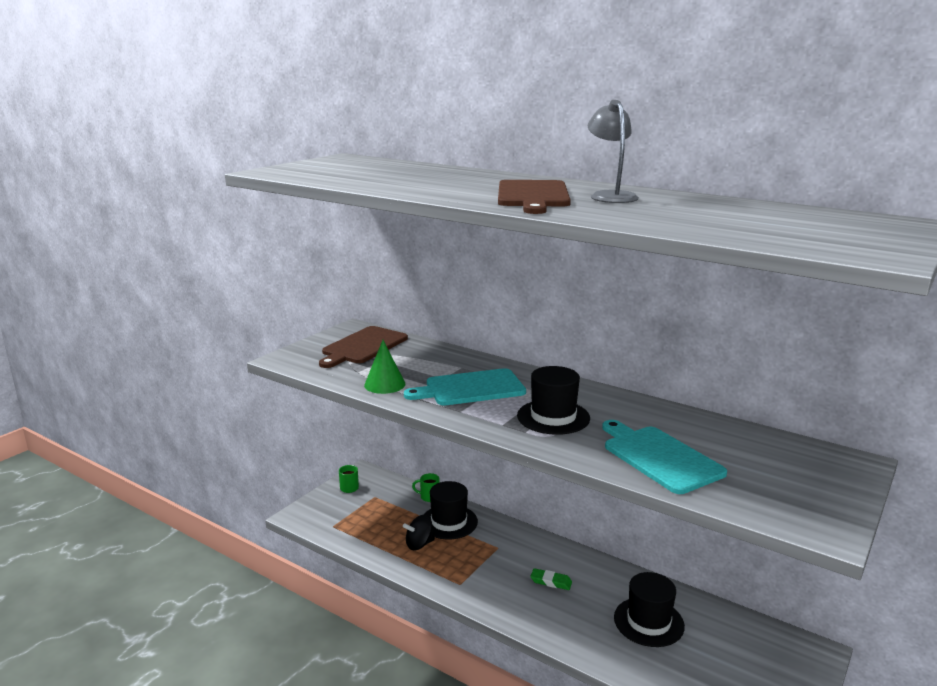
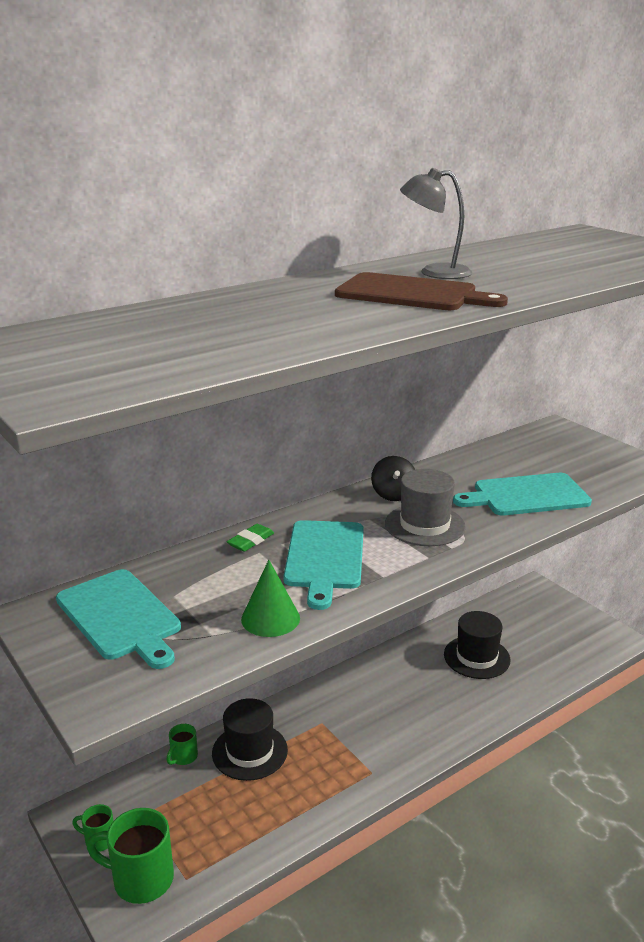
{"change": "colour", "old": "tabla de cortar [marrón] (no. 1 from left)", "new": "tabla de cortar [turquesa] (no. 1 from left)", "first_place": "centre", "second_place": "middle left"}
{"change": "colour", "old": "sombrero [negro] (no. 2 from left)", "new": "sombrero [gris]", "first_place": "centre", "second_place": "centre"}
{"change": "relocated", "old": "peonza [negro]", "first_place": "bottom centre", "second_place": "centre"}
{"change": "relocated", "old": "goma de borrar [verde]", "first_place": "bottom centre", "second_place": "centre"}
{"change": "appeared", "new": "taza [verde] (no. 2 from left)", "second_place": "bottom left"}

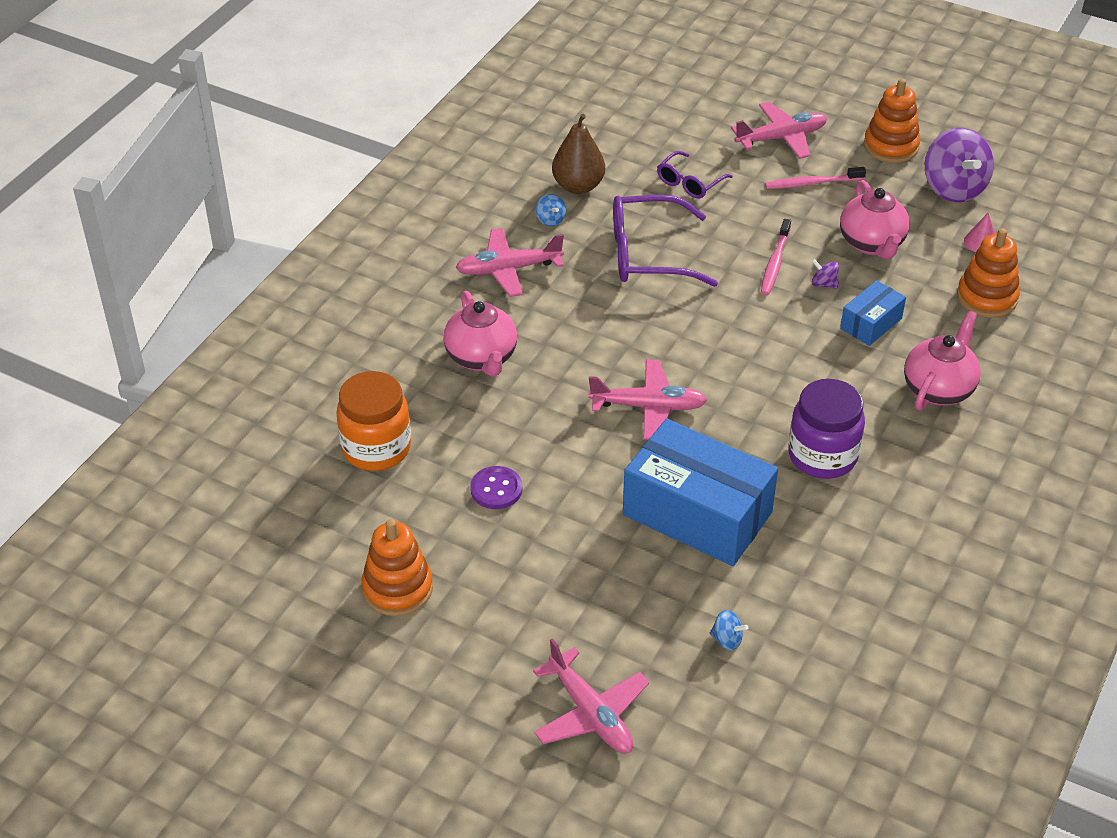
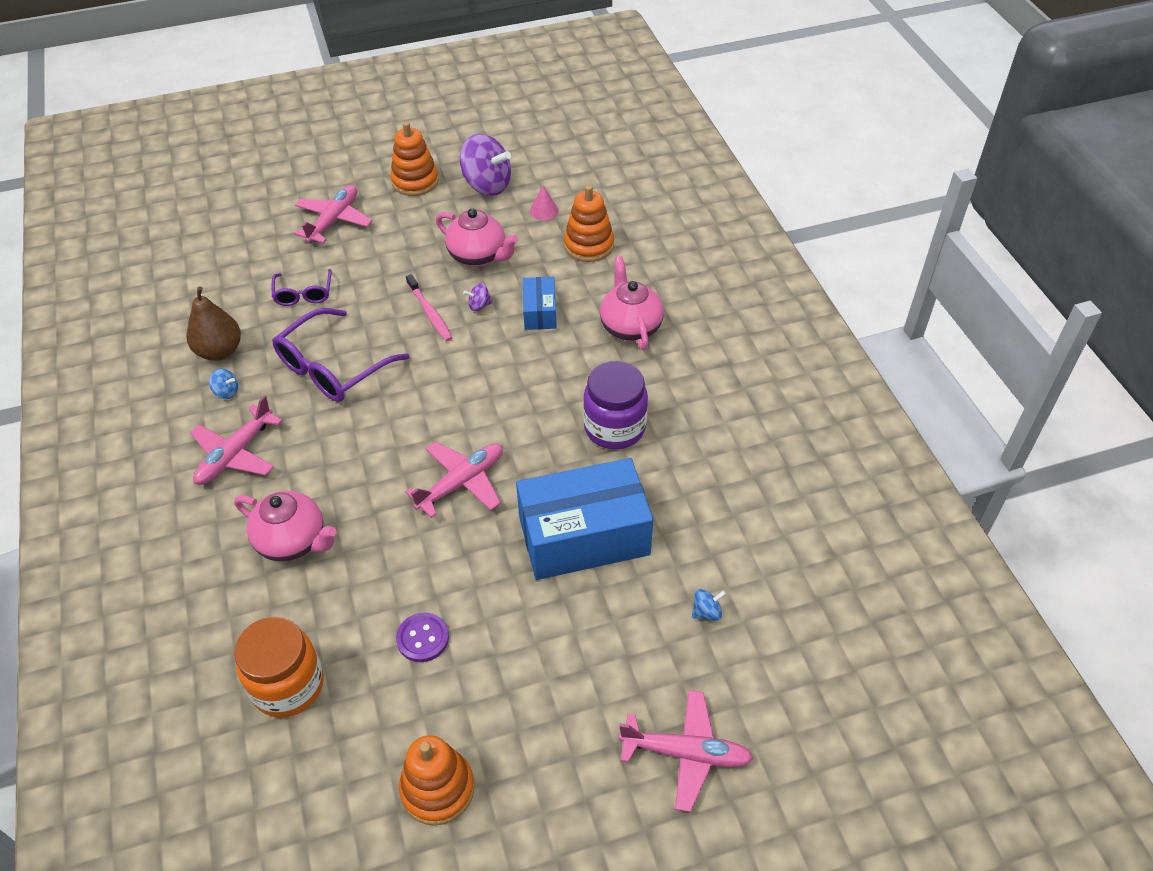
{"change": "missing", "old": "cepillo de dientes [rosa] (no. 2 from left)", "first_place": "top right"}

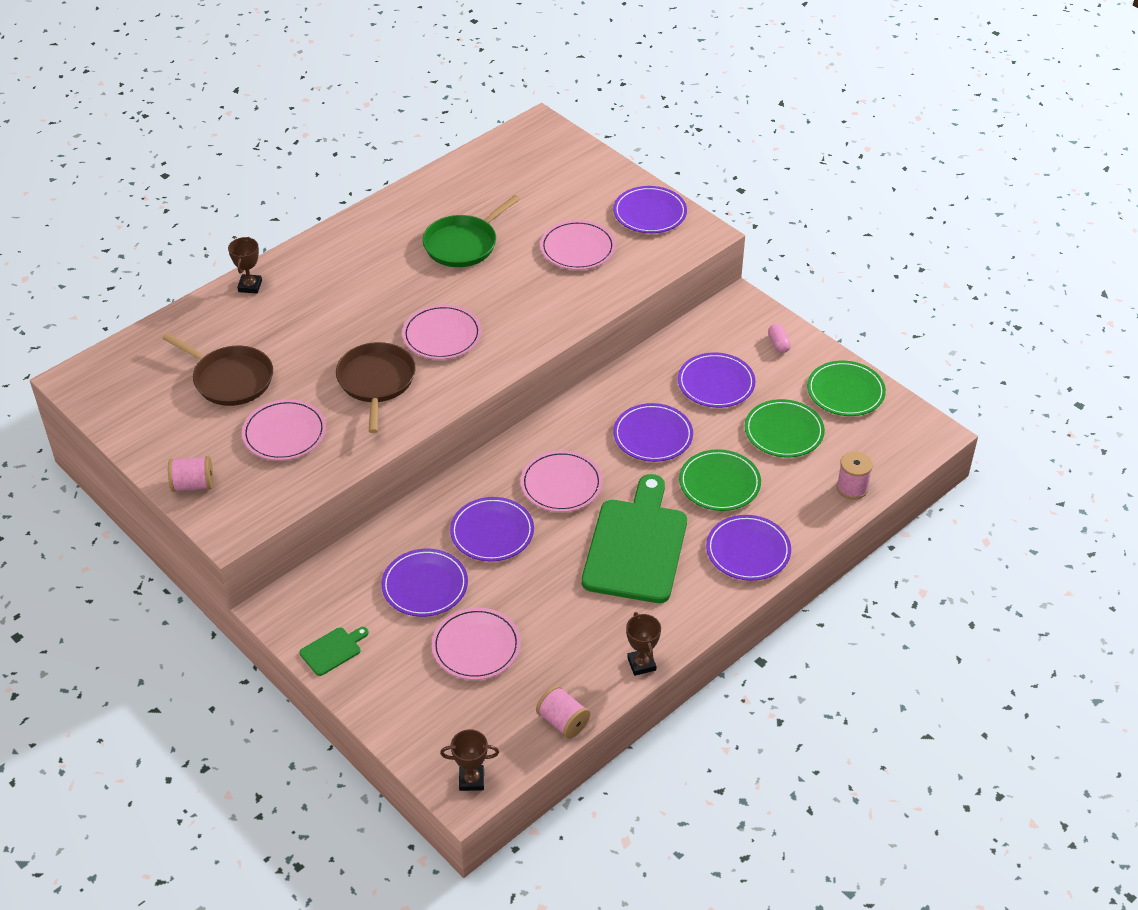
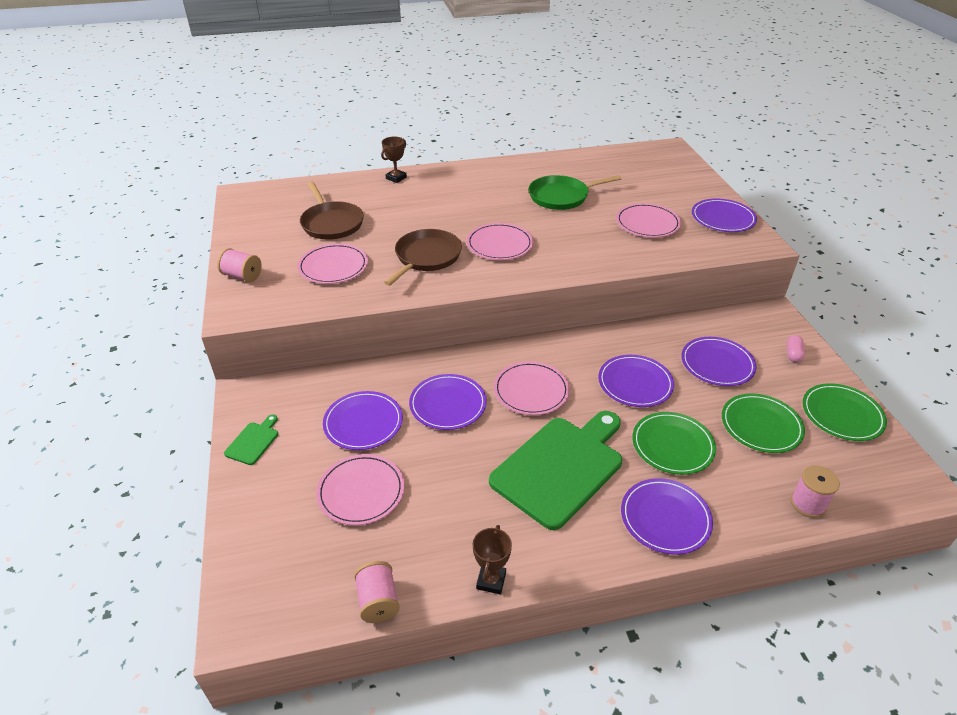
{"change": "spun", "old": "tabla de cortar [verde] (no. 1 from left)", "first_place": "bottom left", "second_place": "middle left", "degrees": -60}
{"change": "missing", "old": "trofeo [marrón] (no. 2 from left)", "first_place": "bottom centre"}

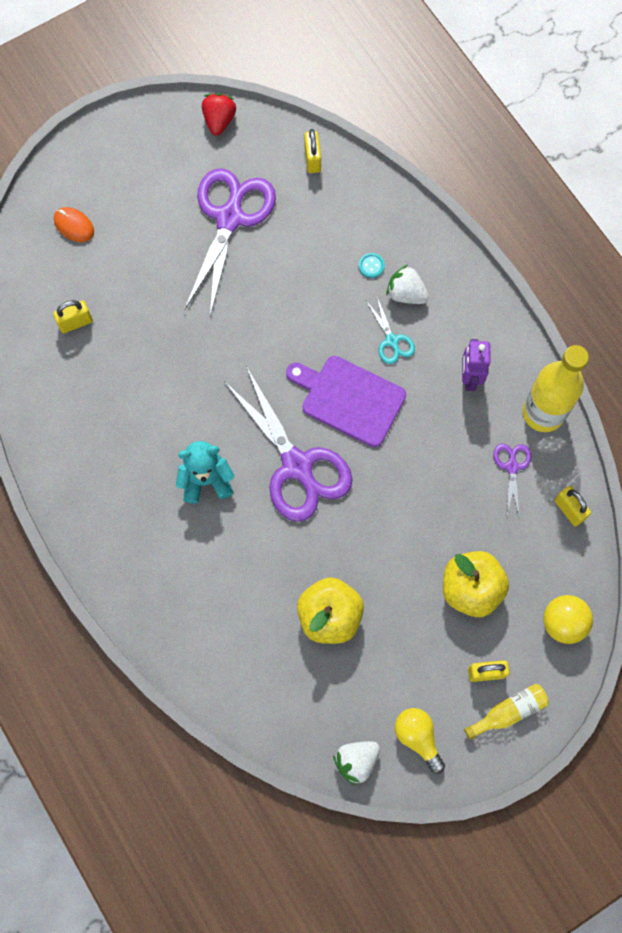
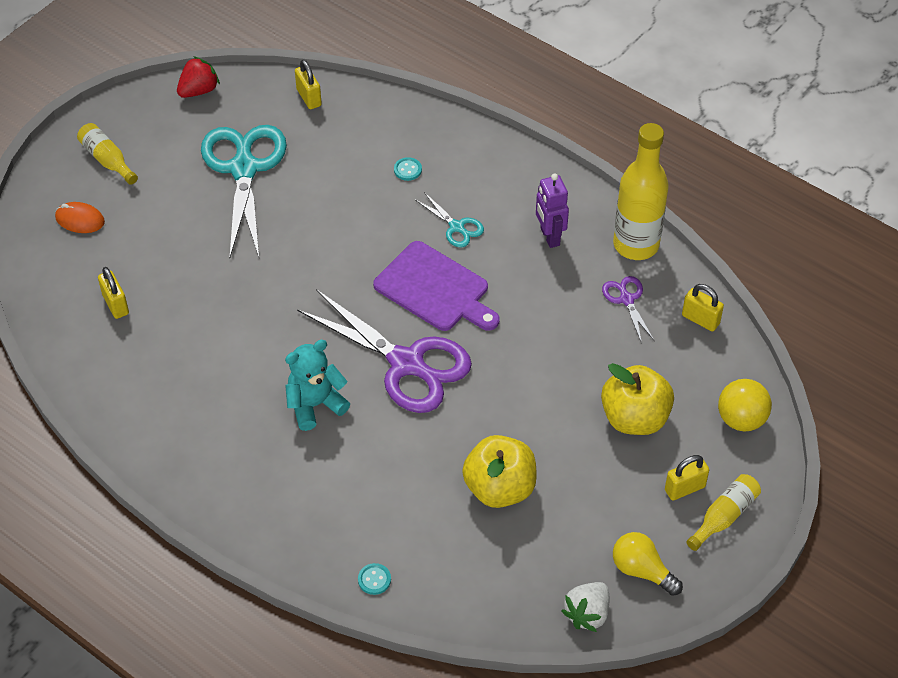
{"change": "spun", "old": "fresa [rojo]", "first_place": "top centre", "second_place": "top left", "degrees": 60}
{"change": "colour", "old": "tijeras [morado] (no. 1 from left)", "new": "tijeras [turquesa] (no. 1 from left)", "first_place": "top centre", "second_place": "top left"}
{"change": "missing", "old": "fresa [blanco] (no. 2 from left)", "first_place": "top centre"}
{"change": "spun", "old": "candado [amarillo] (no. 1 from left)", "first_place": "middle left", "second_place": "middle left", "degrees": -75}
{"change": "spun", "old": "tabla de cortar [morado]", "first_place": "centre", "second_place": "centre", "degrees": -150}
{"change": "appeared", "new": "botella [amarillo] (no. 1 from left)", "second_place": "top left"}
{"change": "appeared", "new": "botón [turquesa] (no. 1 from left)", "second_place": "bottom centre"}

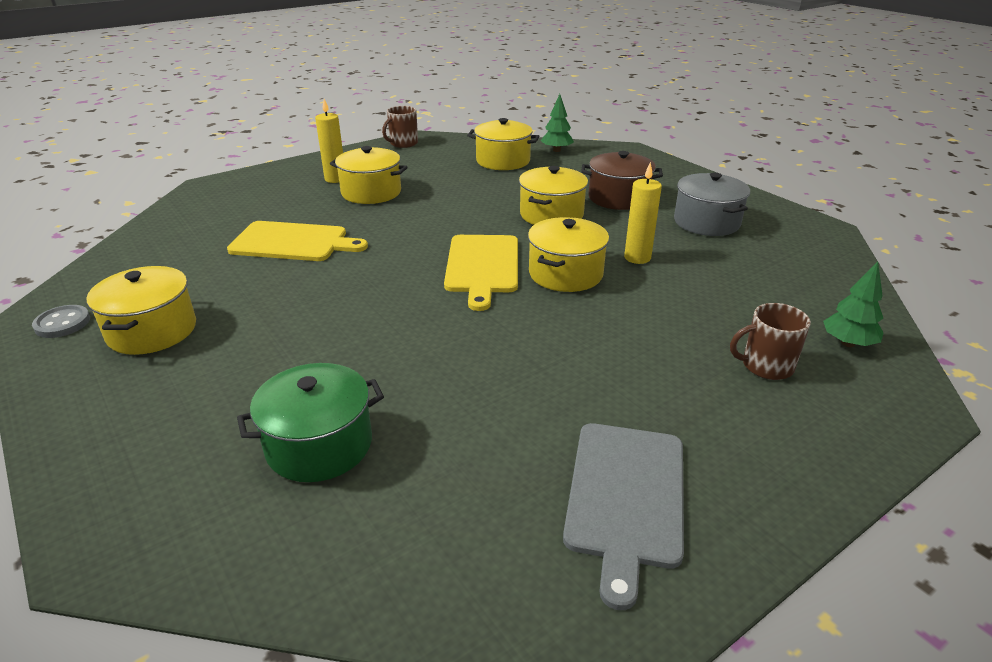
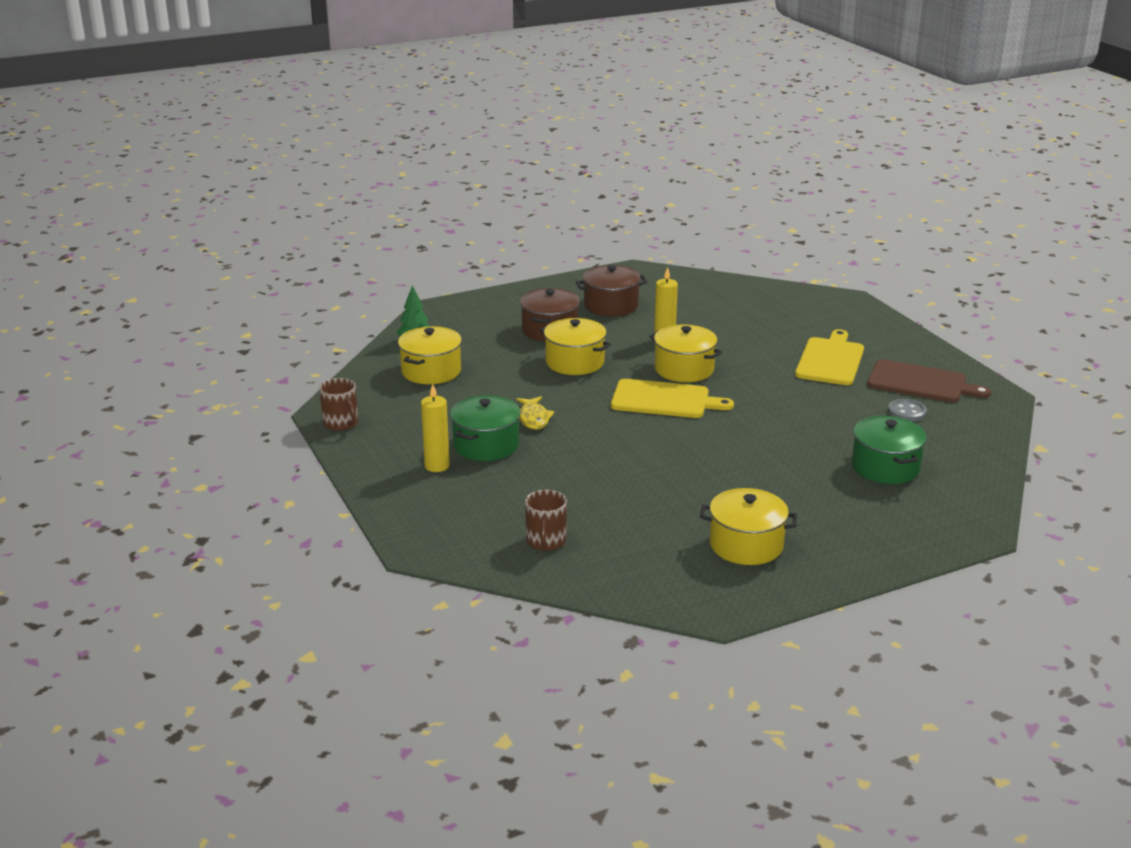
{"change": "colour", "old": "olla [amarillo] (no. 2 from left)", "new": "olla [verde] (no. 1 from left)", "first_place": "top centre", "second_place": "centre"}
{"change": "colour", "old": "olla [gris]", "new": "olla [marrón] (no. 2 from left)", "first_place": "top right", "second_place": "centre"}
{"change": "relocated", "old": "tabla de cortar [amarillo] (no. 1 from left in the first image)", "new": "tabla de cortar [amarillo] (no. 2 from left)", "first_place": "middle left", "second_place": "middle right"}
{"change": "missing", "old": "árbol [verde] (no. 2 from left)", "first_place": "middle right"}
{"change": "relocated", "old": "taza [marrón] (no. 2 from left)", "first_place": "middle right", "second_place": "centre"}
{"change": "relocated", "old": "botón [gris]", "first_place": "middle left", "second_place": "middle right"}
{"change": "colour", "old": "tabla de cortar [gris]", "new": "tabla de cortar [marrón]", "first_place": "bottom centre", "second_place": "middle right"}
{"change": "appeared", "new": "pez [amarillo]", "second_place": "centre"}

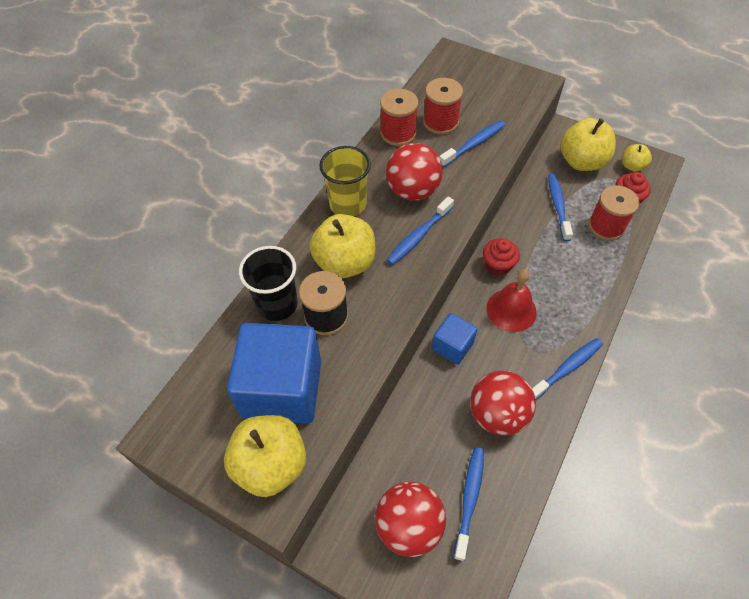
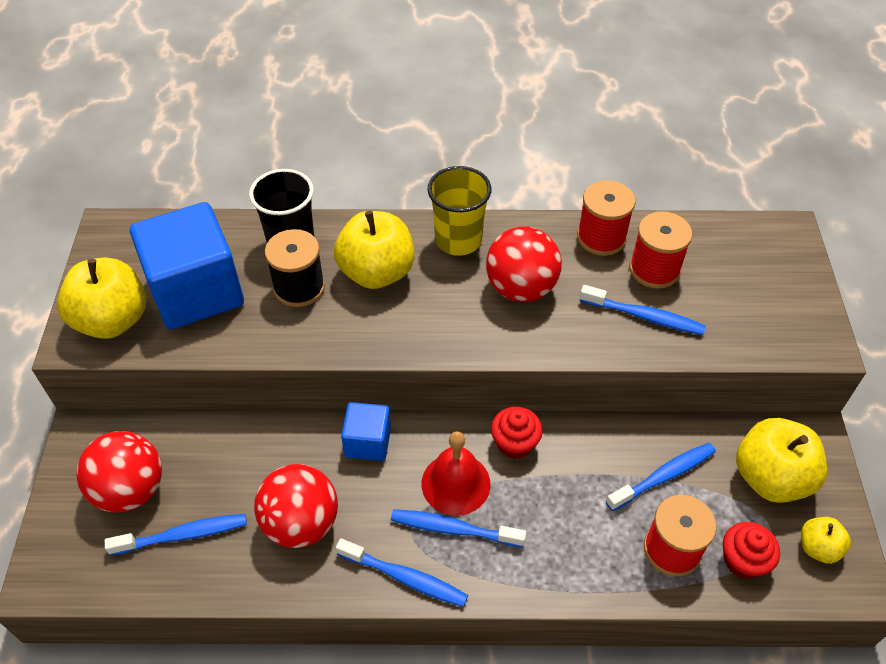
{"change": "relocated", "old": "cepillo de dientes [azul] (no. 1 from left in the first image)", "new": "cepillo de dientes [azul] (no. 3 from left)", "first_place": "centre", "second_place": "bottom centre"}

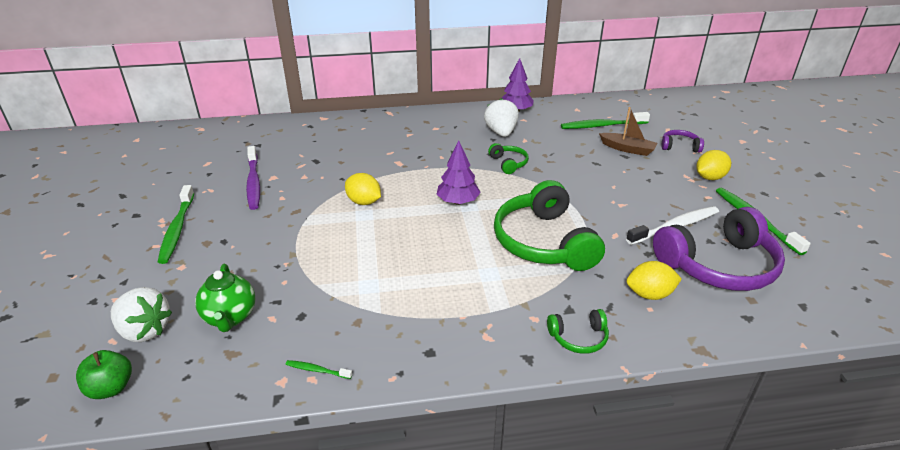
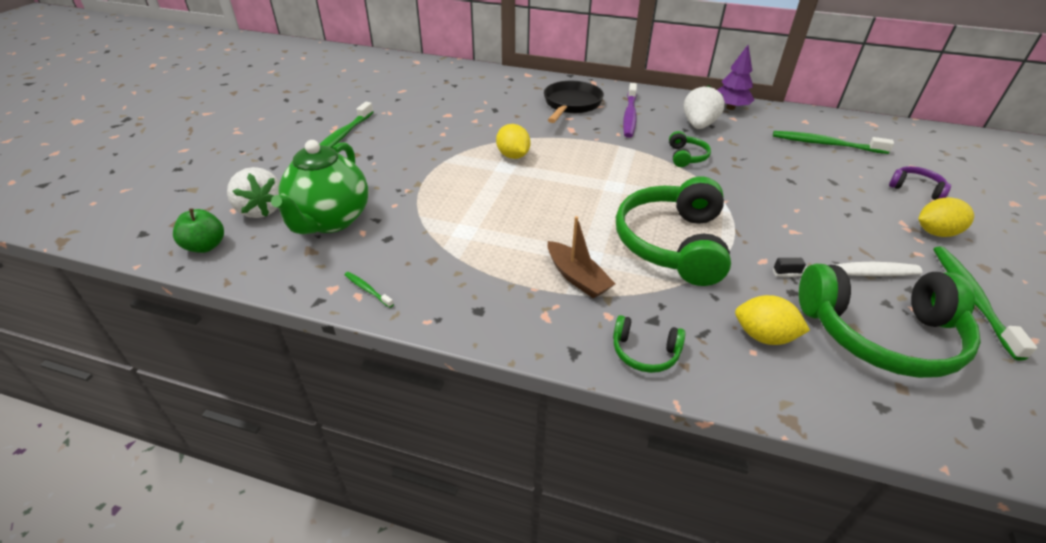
{"change": "relocated", "old": "barco [marrón]", "first_place": "top right", "second_place": "centre"}
{"change": "missing", "old": "árbol [morado] (no. 1 from left)", "first_place": "centre"}
{"change": "relocated", "old": "cepillo de dientes [morado]", "first_place": "middle left", "second_place": "top centre"}
{"change": "colour", "old": "auriculares [morado] (no. 2 from left)", "new": "auriculares [verde] (no. 4 from left)", "first_place": "middle right", "second_place": "middle right"}
{"change": "size", "old": "tetera [verde]", "first_place": "middle left", "second_place": "middle left", "factor": 1.53}
{"change": "appeared", "new": "sartén [negro]", "second_place": "top centre"}

